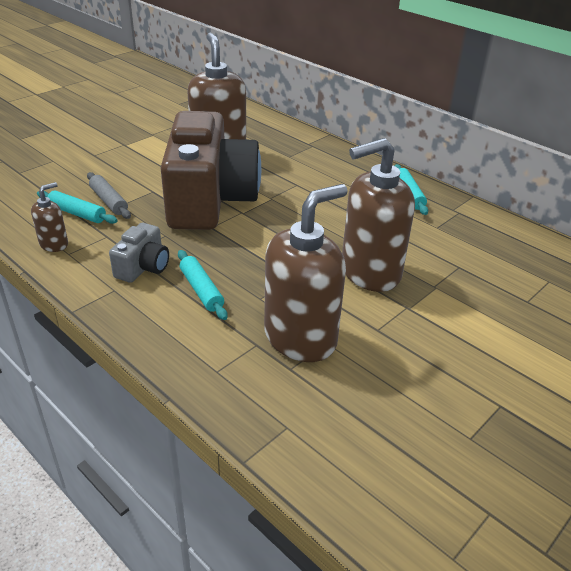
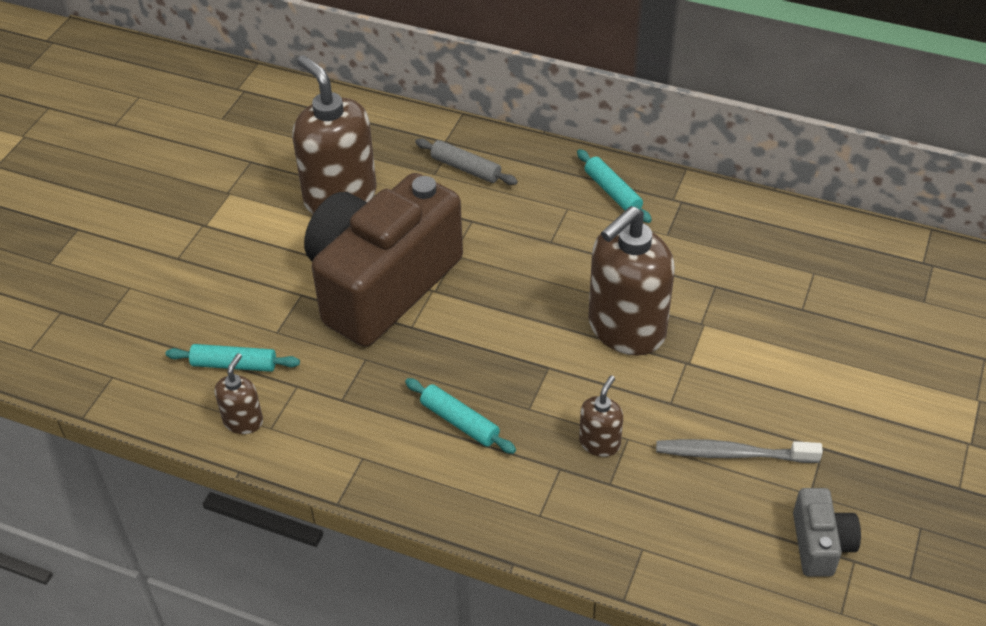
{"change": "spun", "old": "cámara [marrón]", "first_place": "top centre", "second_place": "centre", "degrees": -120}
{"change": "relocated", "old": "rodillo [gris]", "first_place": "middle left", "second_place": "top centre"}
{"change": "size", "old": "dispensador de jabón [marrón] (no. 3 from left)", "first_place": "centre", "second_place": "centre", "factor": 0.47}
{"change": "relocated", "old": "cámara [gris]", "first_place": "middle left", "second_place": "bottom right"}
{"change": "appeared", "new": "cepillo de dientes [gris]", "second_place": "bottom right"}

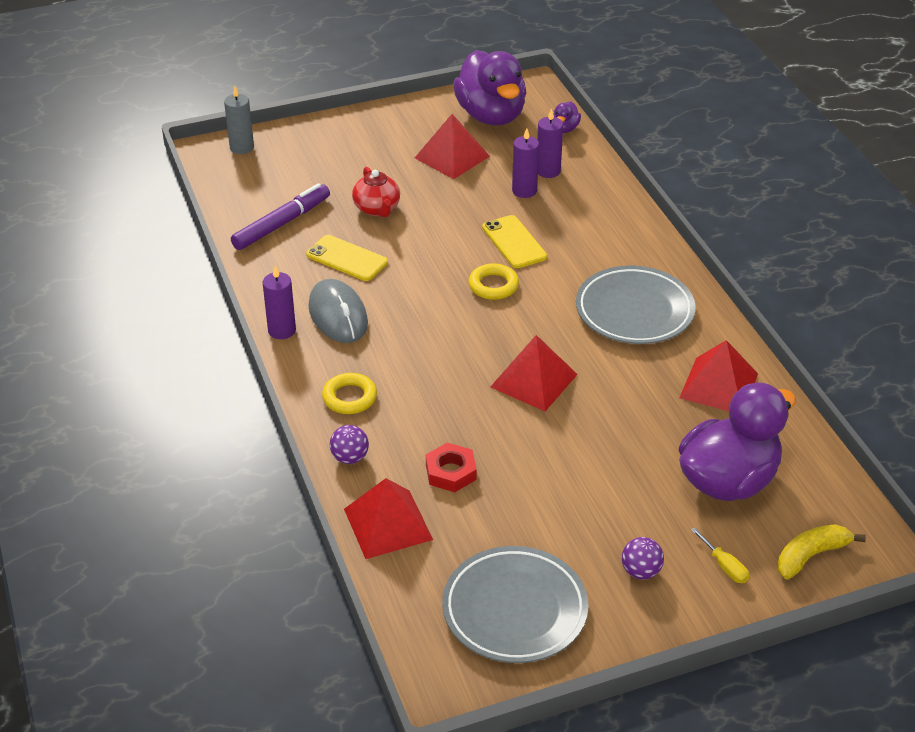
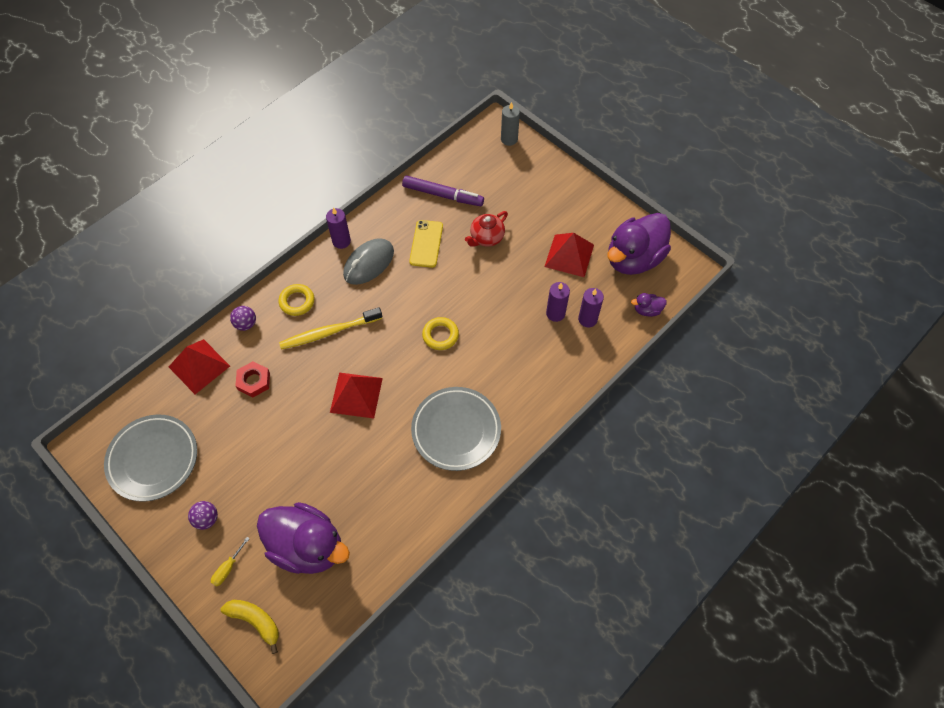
{"change": "missing", "old": "móvil [amarillo] (no. 2 from left)", "first_place": "top centre"}
{"change": "missing", "old": "pirámide [rojo] (no. 4 from left)", "first_place": "middle right"}
{"change": "appeared", "new": "cepillo de dientes [amarillo]", "second_place": "centre"}

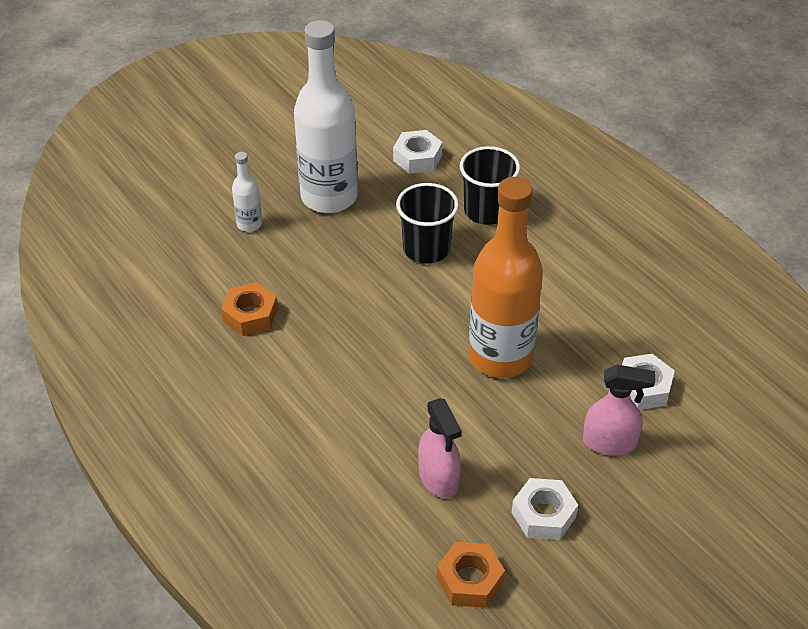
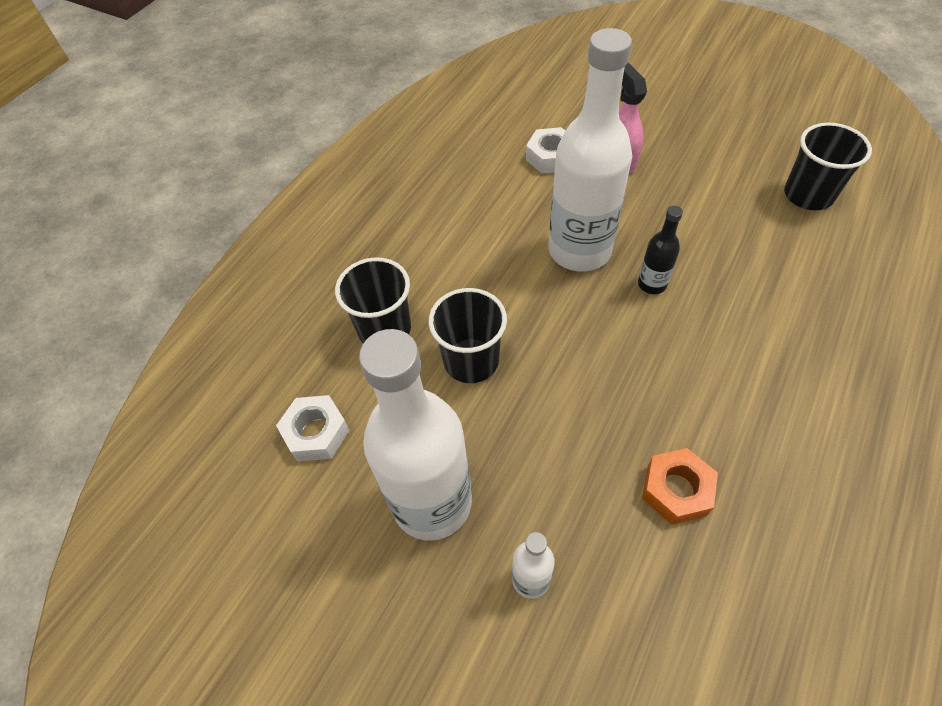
{"change": "colour", "old": "botella [naranja]", "new": "botella [blanco] (no. 3 from left)", "first_place": "centre", "second_place": "top centre"}
{"change": "missing", "old": "pulverizador [rosa] (no. 1 from left)", "first_place": "bottom centre"}
{"change": "missing", "old": "tuerca [blanco] (no. 2 from left)", "first_place": "bottom right"}
{"change": "exchanged", "old": "tuerca [naranja] (no. 2 from left)", "new": "vaso [negro] (no. 3 from left)", "first_place": "bottom centre", "second_place": "top right"}
{"change": "appeared", "new": "botella [negro]", "second_place": "middle right"}

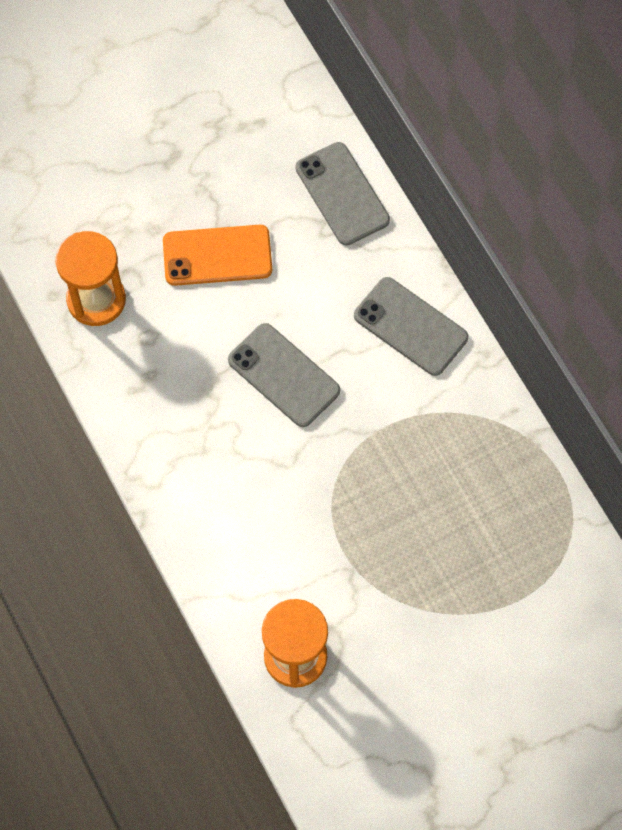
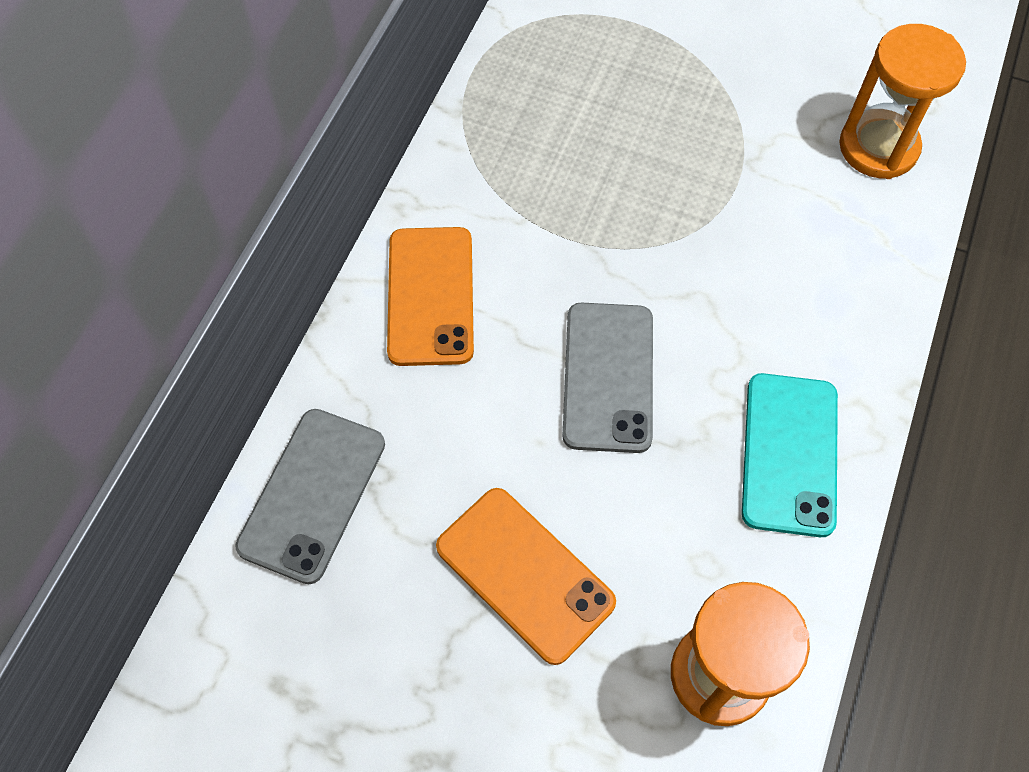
{"change": "colour", "old": "móvil [gris] (no. 3 from left)", "new": "móvil [naranja] (no. 1 from left)", "first_place": "centre", "second_place": "centre"}
{"change": "appeared", "new": "móvil [turquesa]", "second_place": "middle right"}

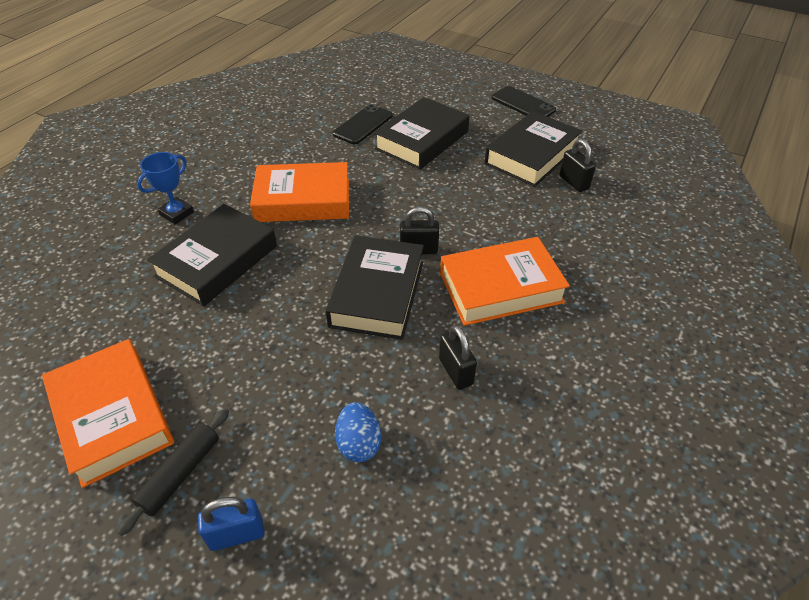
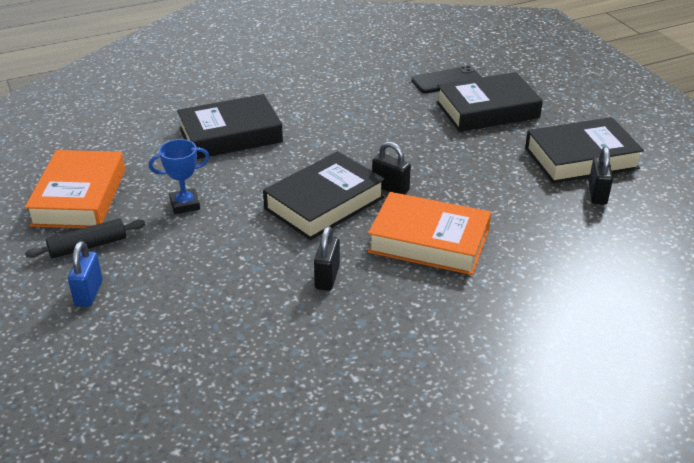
{"change": "missing", "old": "móvil [negro] (no. 2 from left)", "first_place": "top centre"}
{"change": "relocated", "old": "trofeo [azul]", "first_place": "top left", "second_place": "middle left"}
{"change": "missing", "old": "libro [naranja] (no. 2 from left)", "first_place": "top centre"}
{"change": "missing", "old": "huevo [azul]", "first_place": "bottom centre"}
{"change": "spun", "old": "candado [azul]", "first_place": "bottom left", "second_place": "middle left", "degrees": 75}

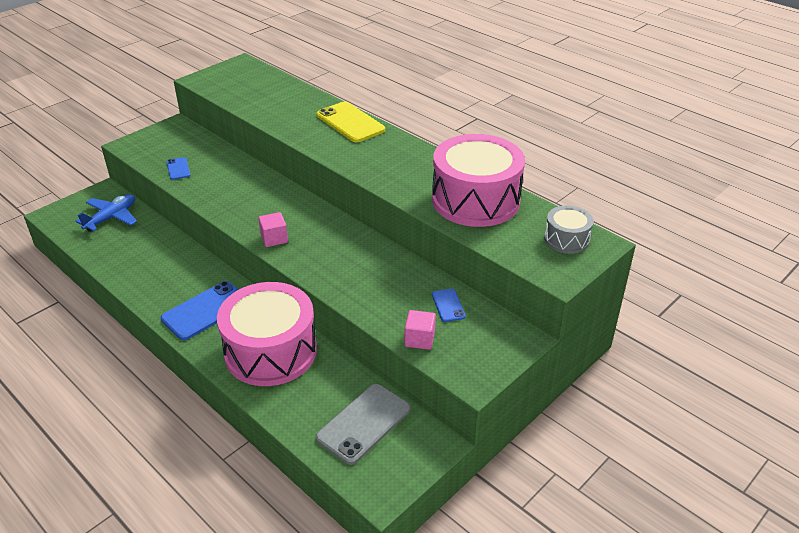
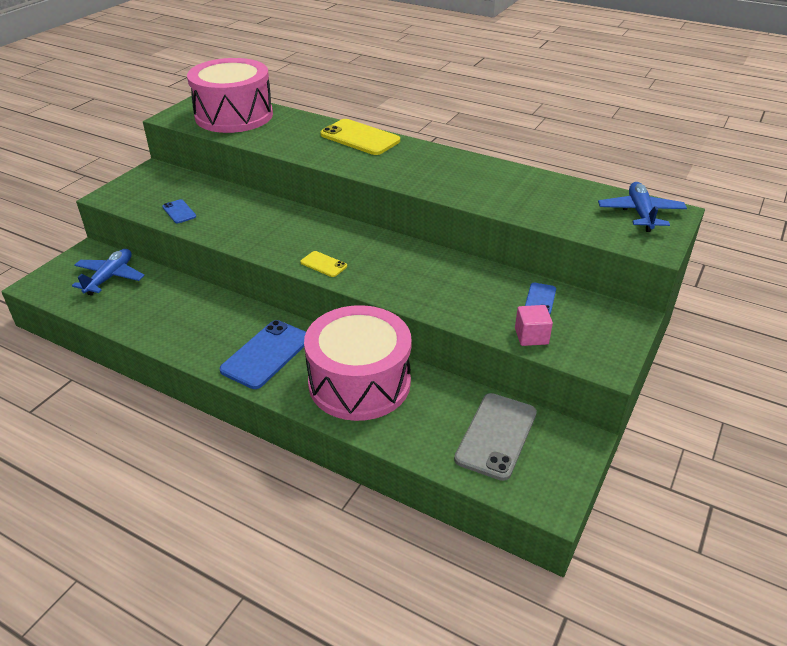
{"change": "relocated", "old": "tambor [rosa] (no. 2 from left in the first image)", "new": "tambor [rosa] (no. 1 from left)", "first_place": "centre", "second_place": "top left"}
{"change": "exchanged", "old": "tambor [gris]", "new": "avión [azul] (no. 2 from left)", "first_place": "middle right", "second_place": "top right"}
{"change": "exchanged", "old": "cubo [rosa] (no. 1 from left)", "new": "móvil [amarillo] (no. 1 from left)", "first_place": "centre", "second_place": "centre"}
{"change": "spun", "old": "móvil [azul] (no. 3 from left)", "first_place": "centre", "second_place": "middle right", "degrees": 45}

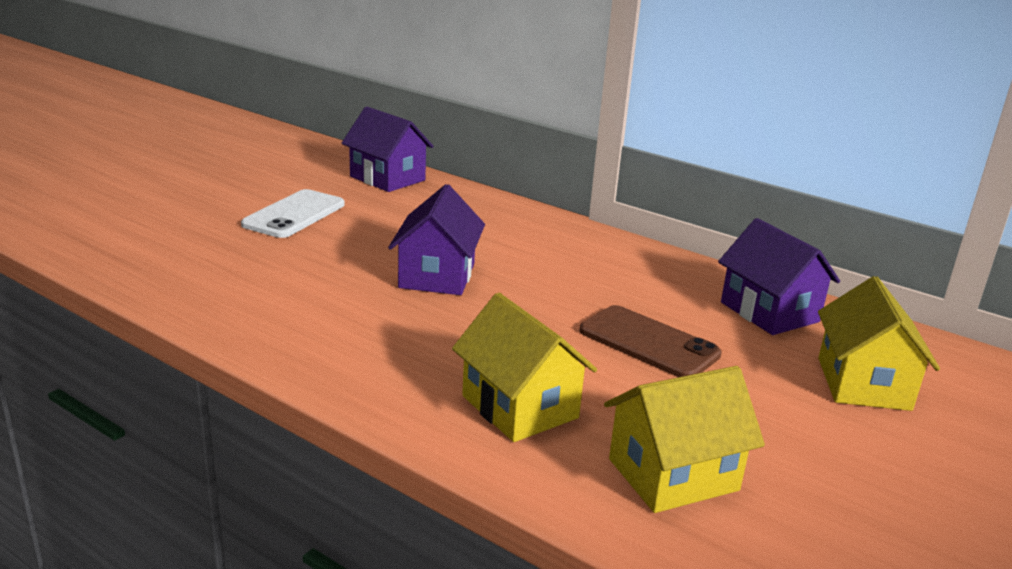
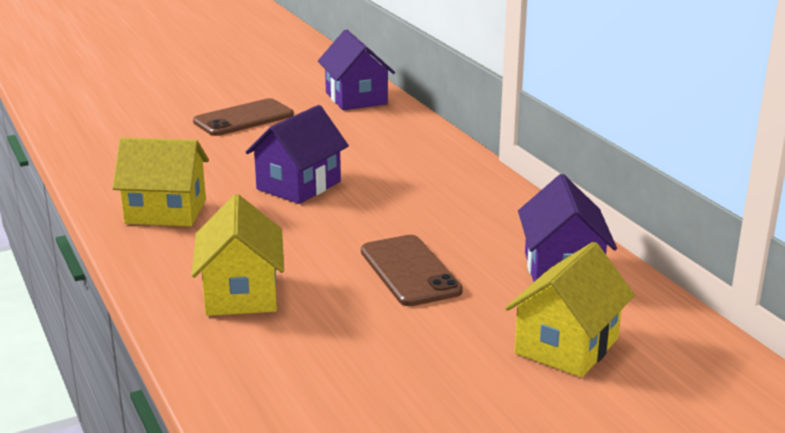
{"change": "colour", "old": "móvil [blanco]", "new": "móvil [marrón] (no. 1 from left)", "first_place": "middle left", "second_place": "top left"}
{"change": "relocated", "old": "casa [amarillo] (no. 2 from left in the first image)", "new": "casa [amarillo] (no. 1 from left)", "first_place": "bottom right", "second_place": "middle left"}

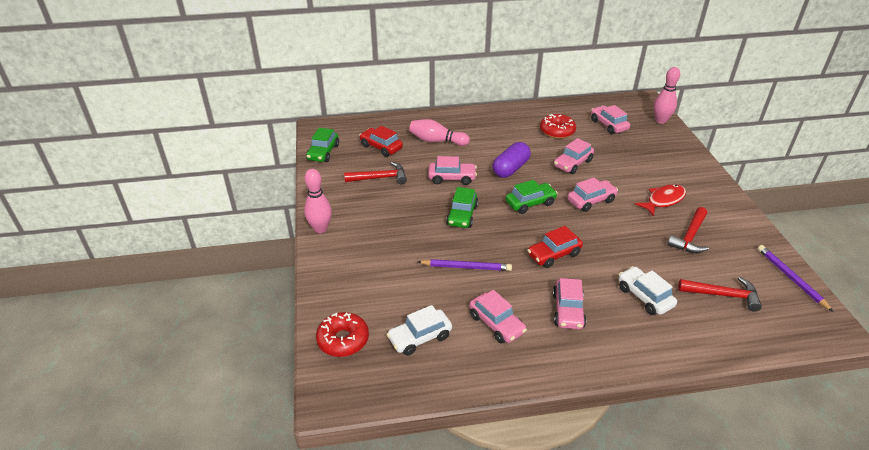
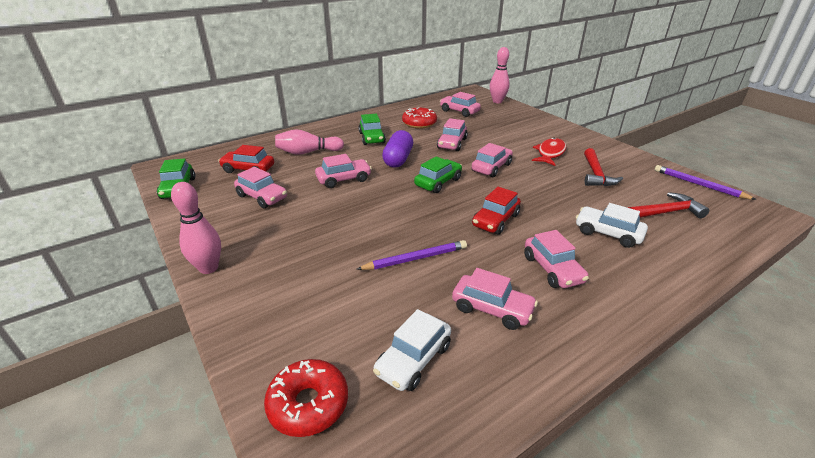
{"change": "exchanged", "old": "martillo [rojo] (no. 1 from left)", "new": "coche [rosa] (no. 1 from left)", "first_place": "centre", "second_place": "middle left"}
{"change": "relocated", "old": "coche [verde] (no. 2 from left)", "first_place": "centre", "second_place": "top centre"}

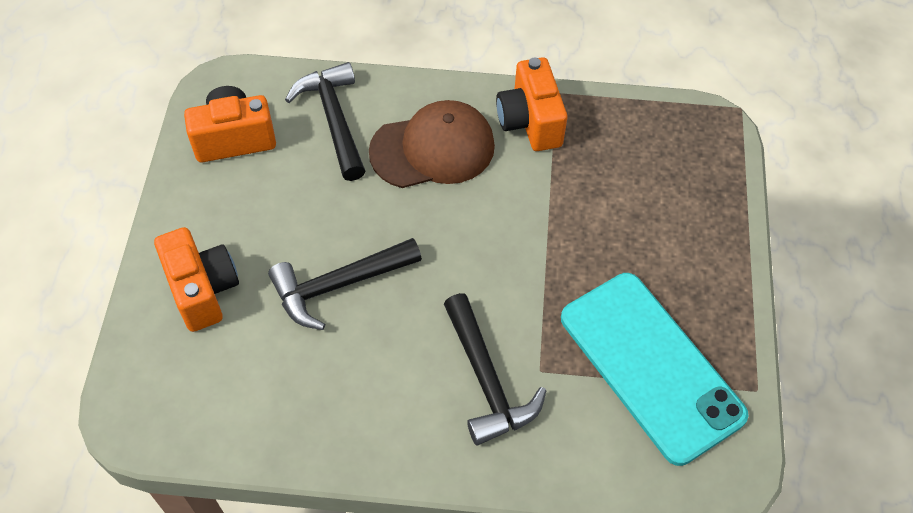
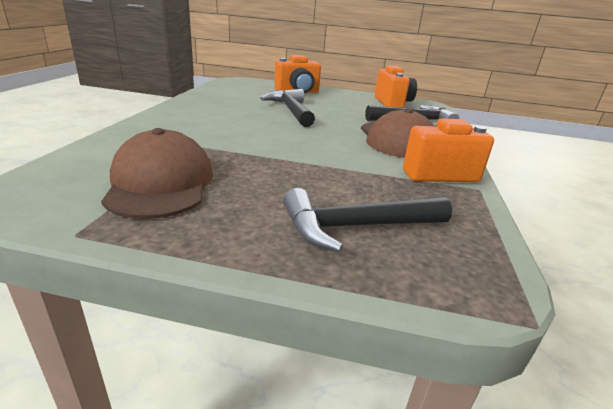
{"change": "exchanged", "old": "móvil [turquesa]", "new": "gorra [marrón] (no. 1 from left)", "first_place": "bottom right", "second_place": "middle left"}
{"change": "relocated", "old": "martillo [negro] (no. 3 from left in the first image)", "new": "martillo [negro] (no. 2 from left)", "first_place": "bottom centre", "second_place": "centre"}

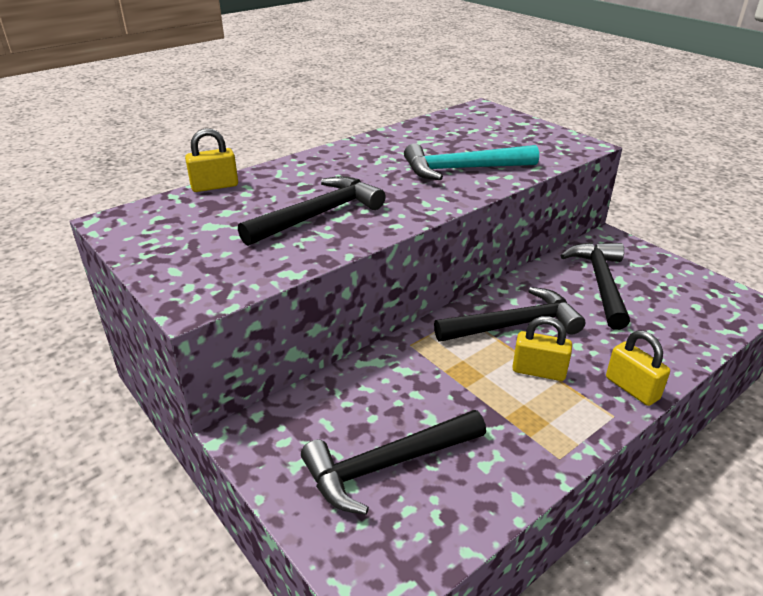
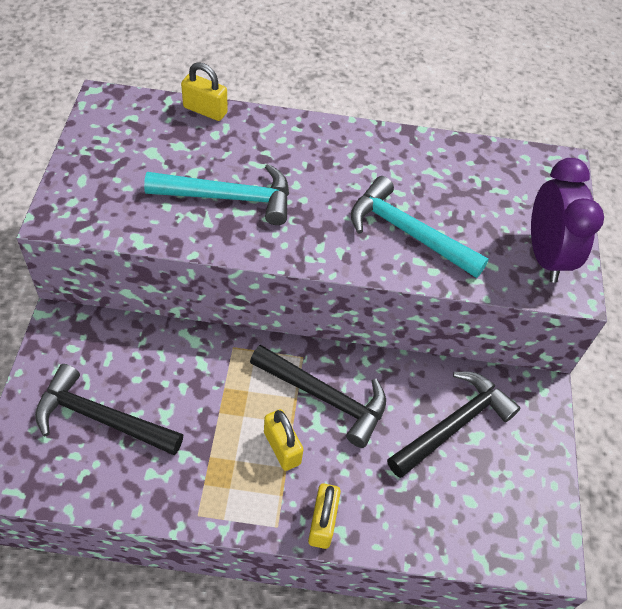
{"change": "colour", "old": "martillo [negro] (no. 1 from left)", "new": "martillo [turquesa] (no. 1 from left)", "first_place": "centre", "second_place": "top centre"}
{"change": "appeared", "new": "despertador [morado]", "second_place": "middle right"}

